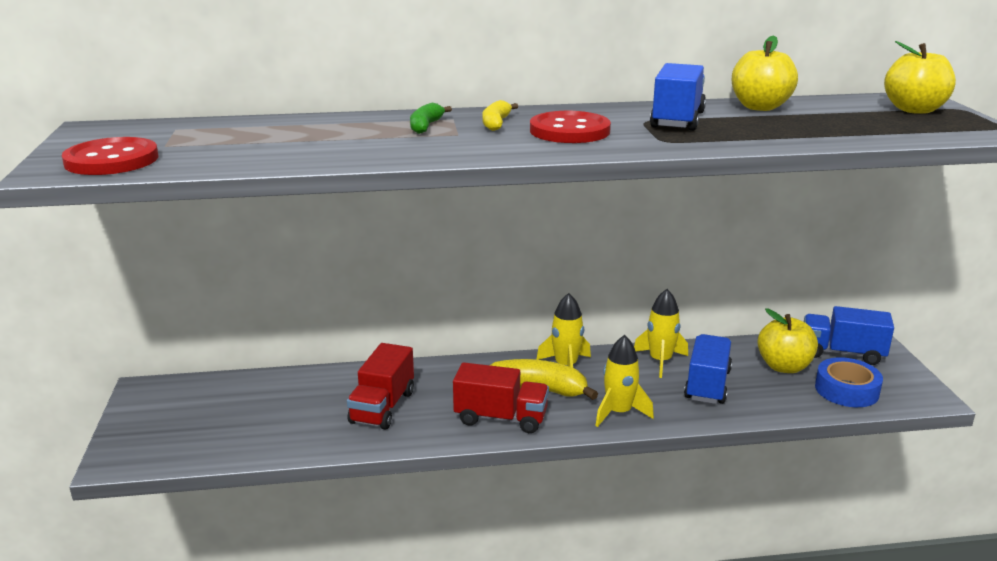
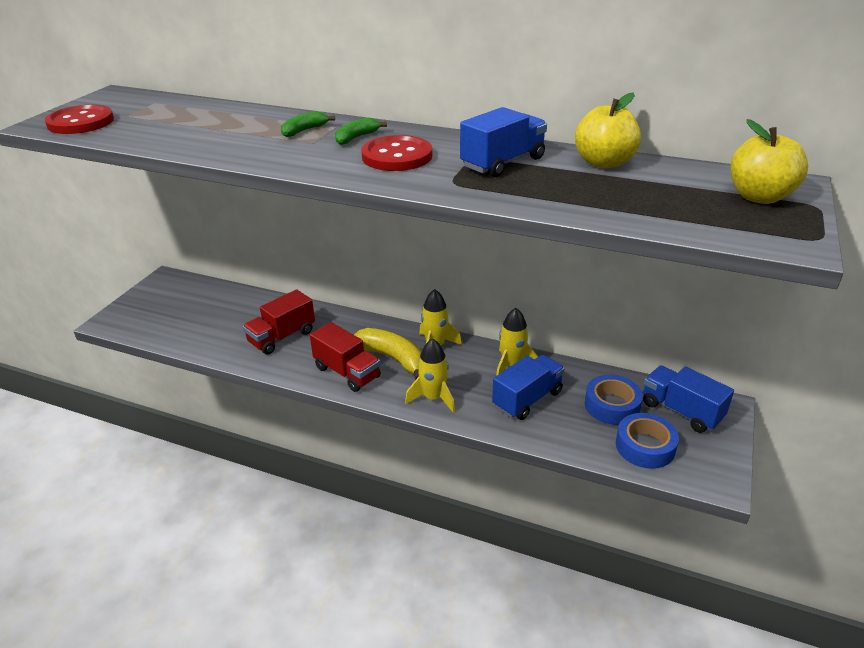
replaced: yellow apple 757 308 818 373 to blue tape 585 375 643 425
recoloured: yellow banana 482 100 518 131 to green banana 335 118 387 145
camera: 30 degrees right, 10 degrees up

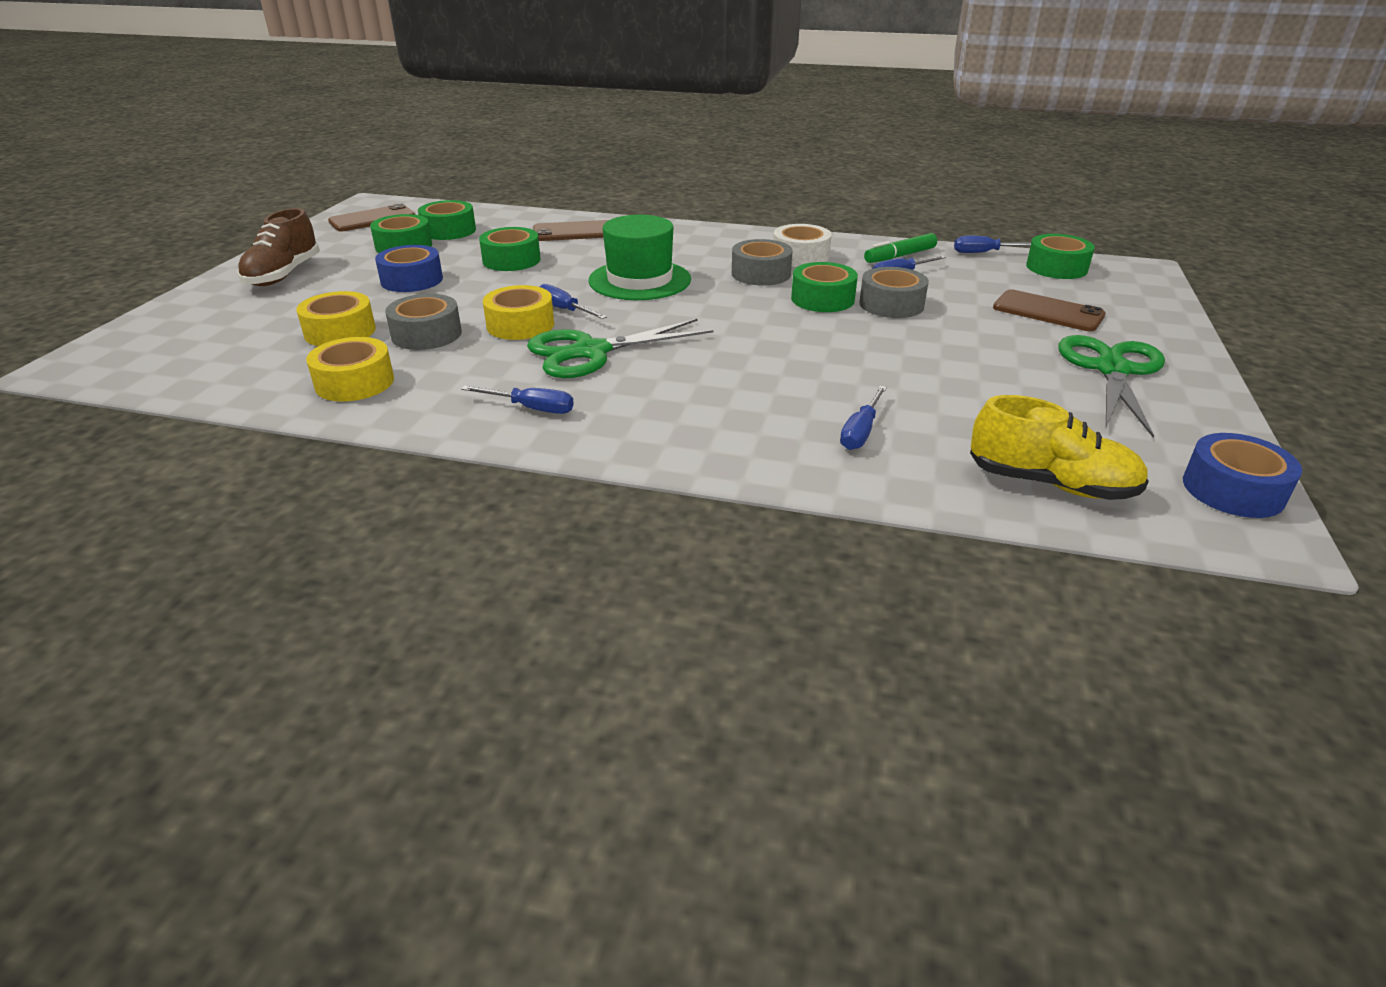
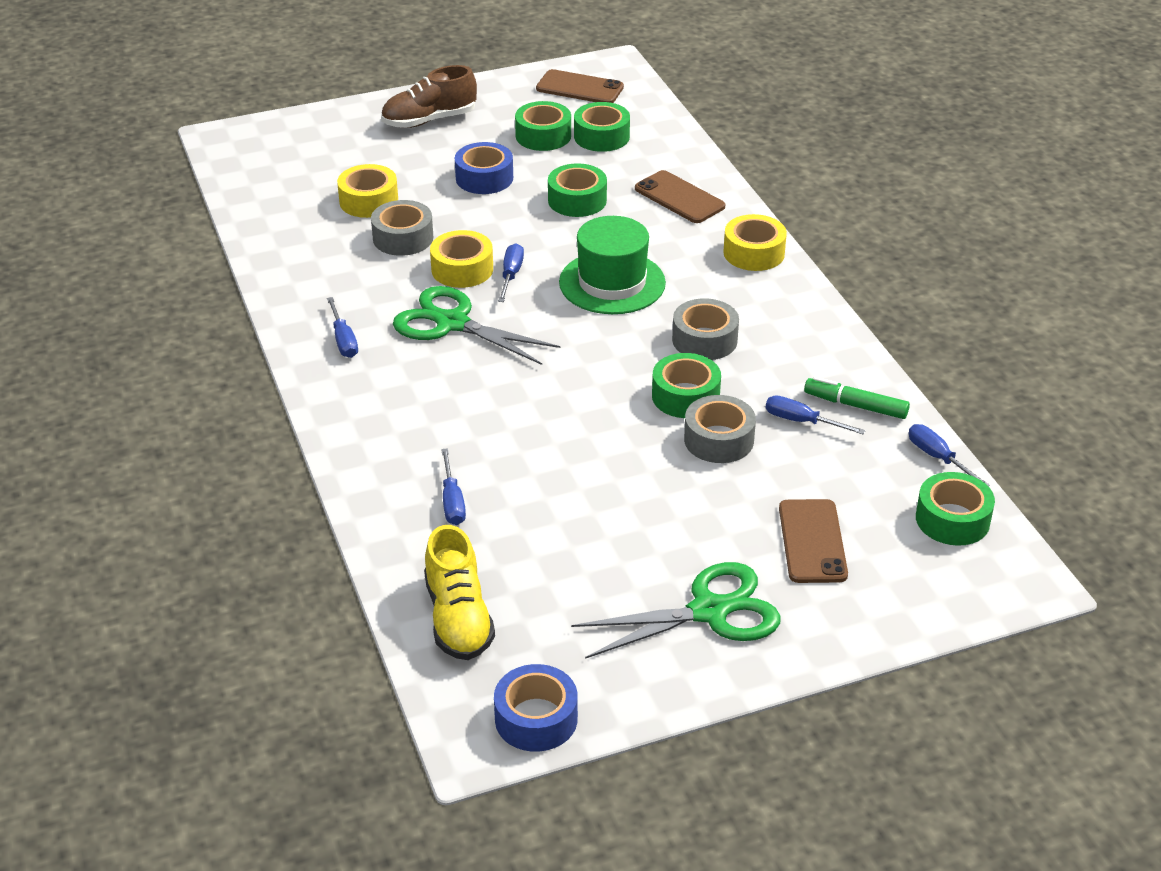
removed: white tape 773 224 832 267
moved: yellow tape 306 337 394 402 to 723 214 787 271
turned: blue screwdriver 840 386 887 450 = 441 448 466 525 90 degrees counterclockwise
camera: 55 degrees right, 5 degrees up

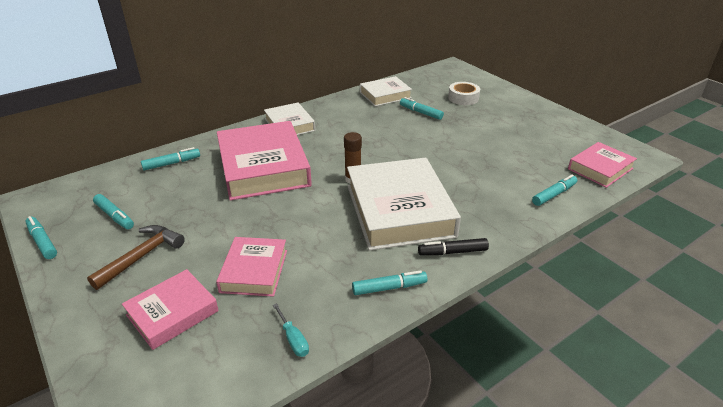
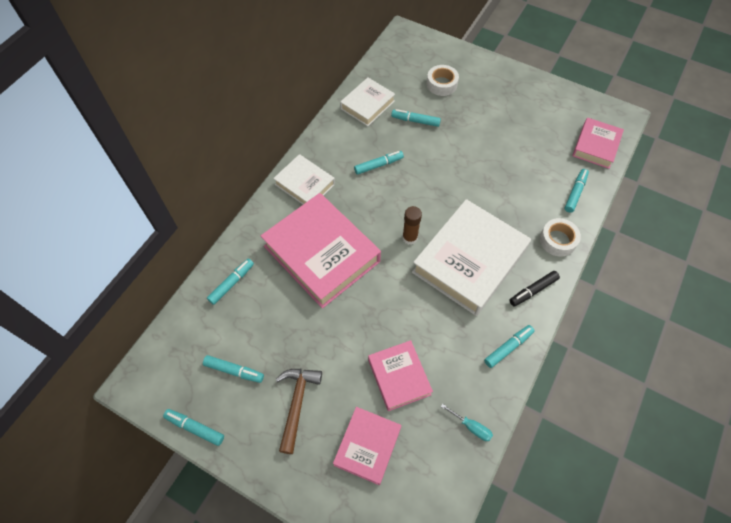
added: turquoise marker 354 151 404 175; white tape 540 218 581 257
turned: white book 347 158 461 250 = 412 199 531 316 75 degrees clockwise
camera: 25 degrees left, 25 degrees up

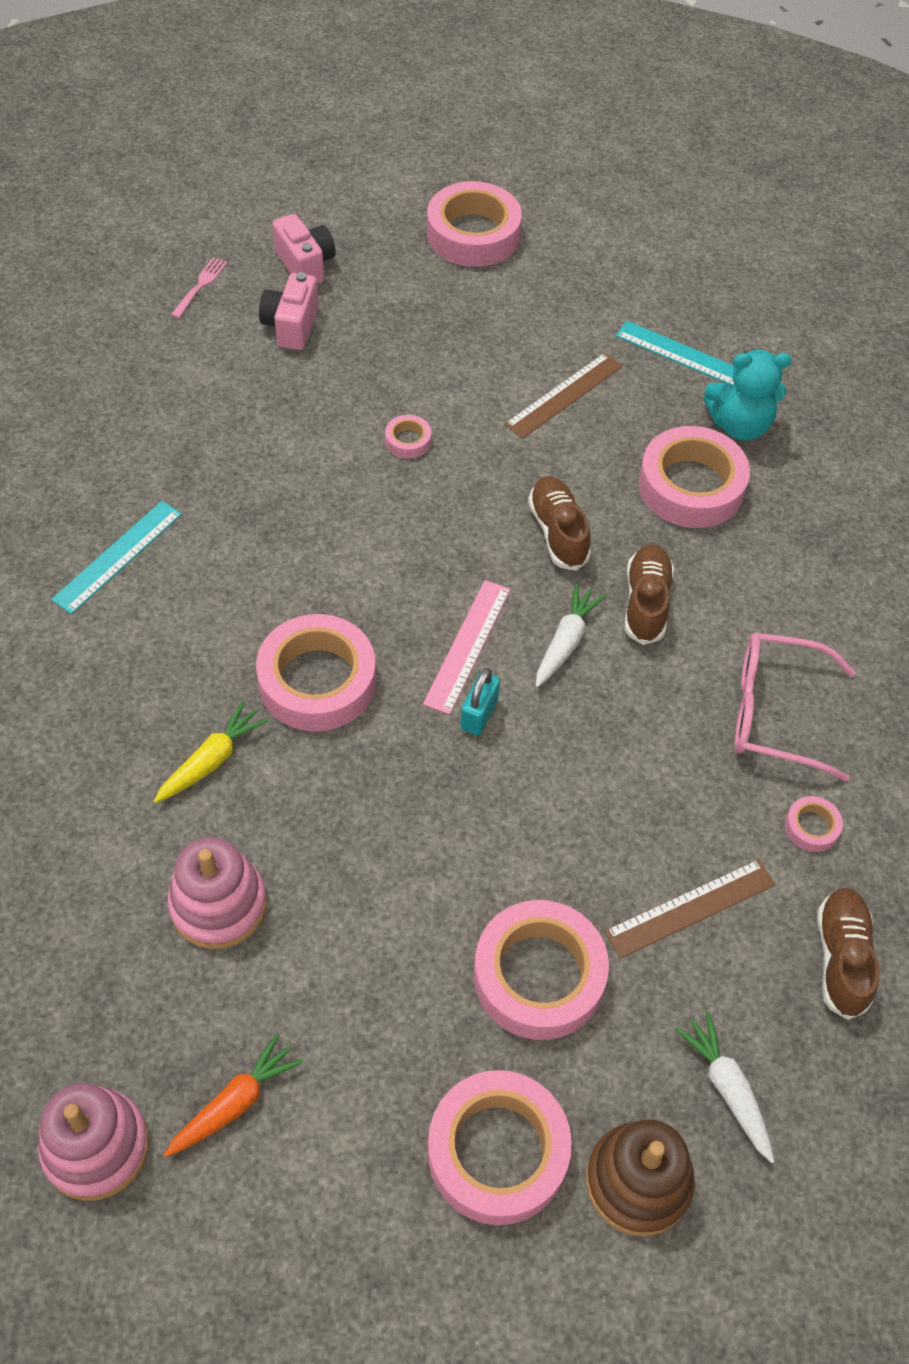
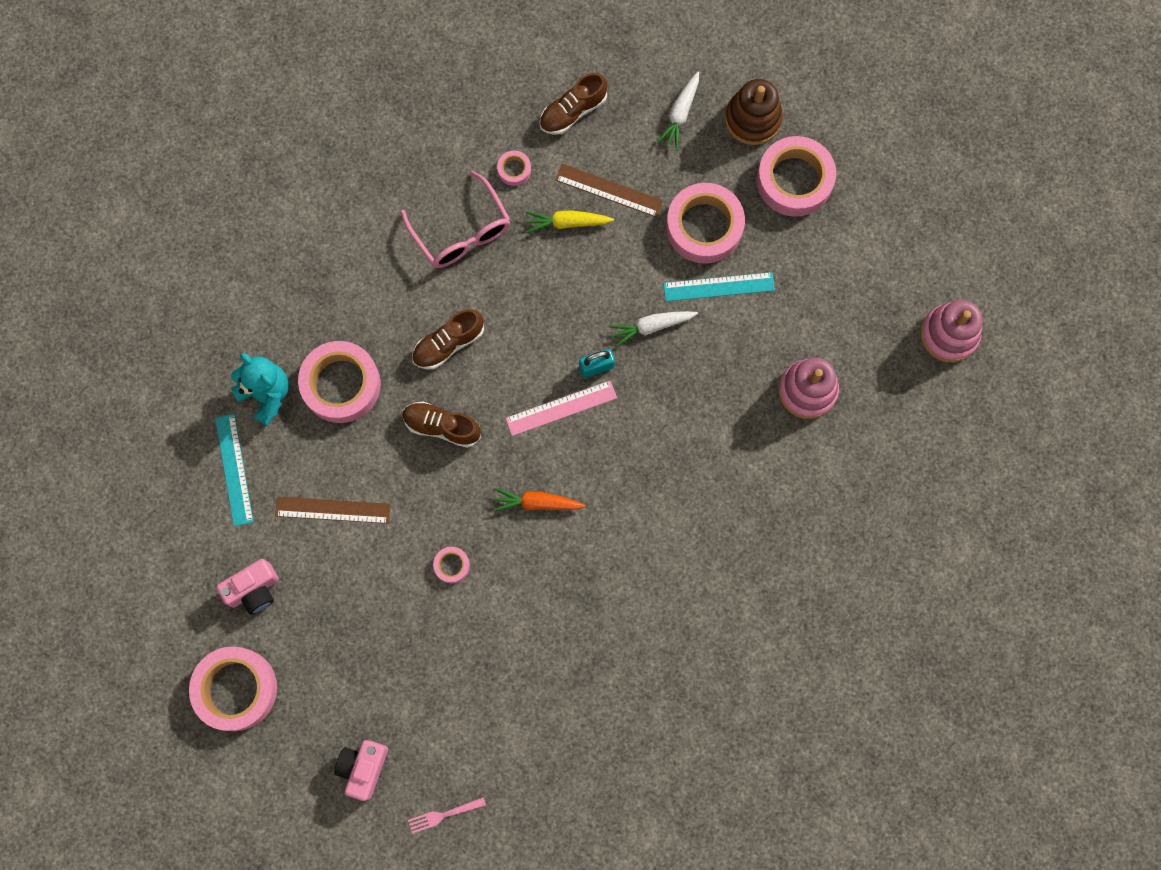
removed: pink tape 256 614 376 731
moved: turquoise ruler 51 501 182 614 to 663 272 775 301; yellow carrot 154 701 268 803 to 525 210 614 233; orange carrot 164 1033 303 1157 to 493 488 585 512; pink camera 259 272 318 350 to 216 559 279 615; white carrot 536 583 606 687 to 609 311 698 347
turned: brown shoe 528 476 591 571 = 402 402 481 448 75 degrees clockwise
camera: 130 degrees left, 20 degrees up

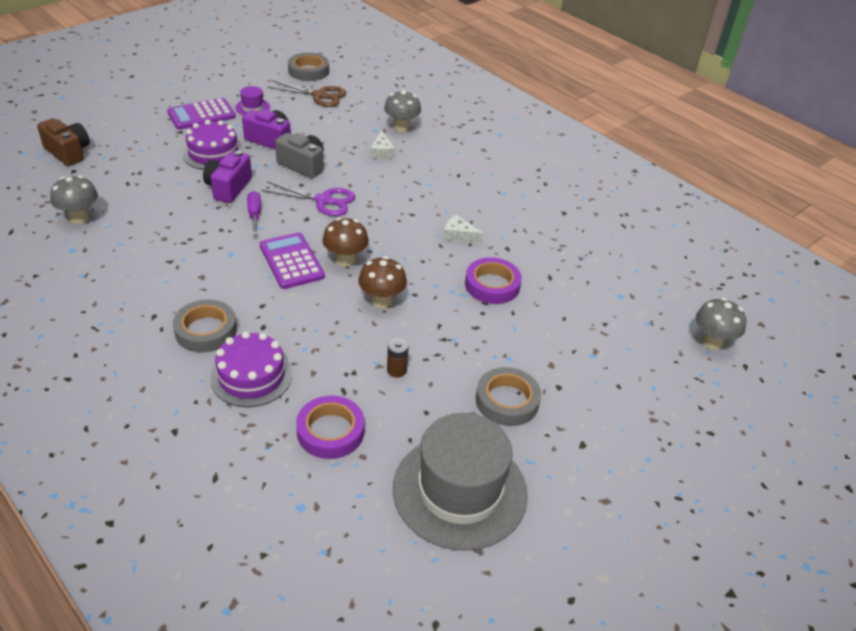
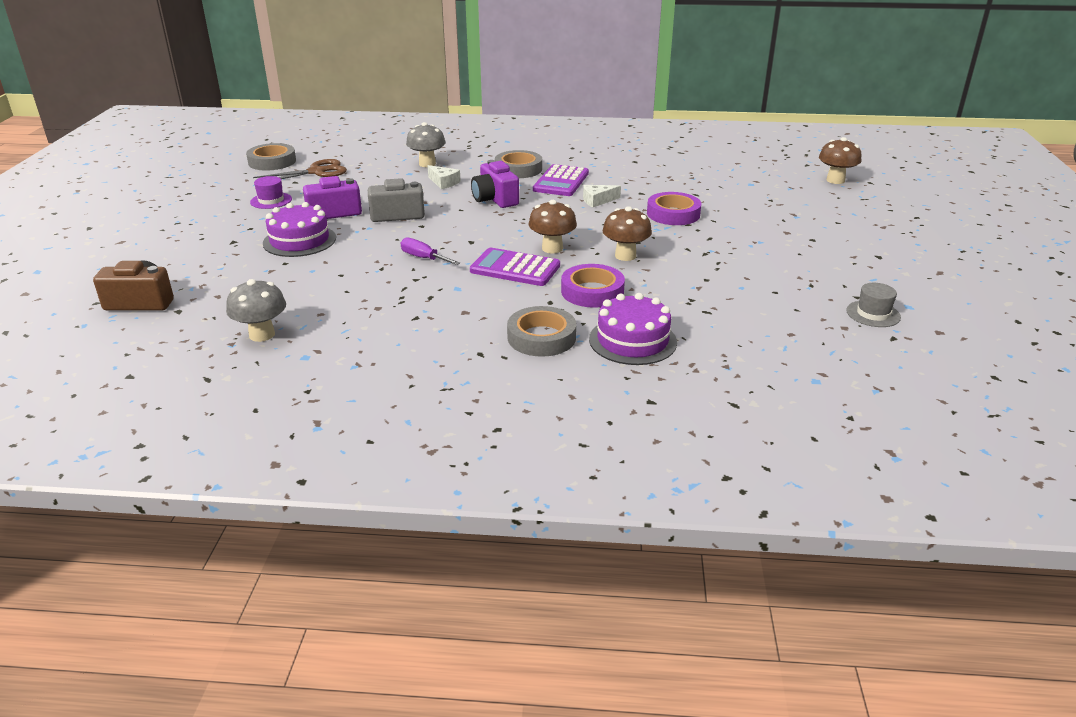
removed: purple scissors 261 182 355 216; brown battery 387 338 409 378
moved: purple calculator 167 98 236 130 to 533 164 589 196; purple camera 203 150 252 203 to 471 160 519 208; purple tape 296 396 365 459 to 561 264 625 308; grey tape 476 367 541 426 to 495 150 542 178
recoloured: grey mushroom 696 298 747 350 to brown mushroom 819 137 861 184
resized: grey hat 393 413 528 551 = 846 283 901 327 x0.41
camera: 40 degrees left, 10 degrees down

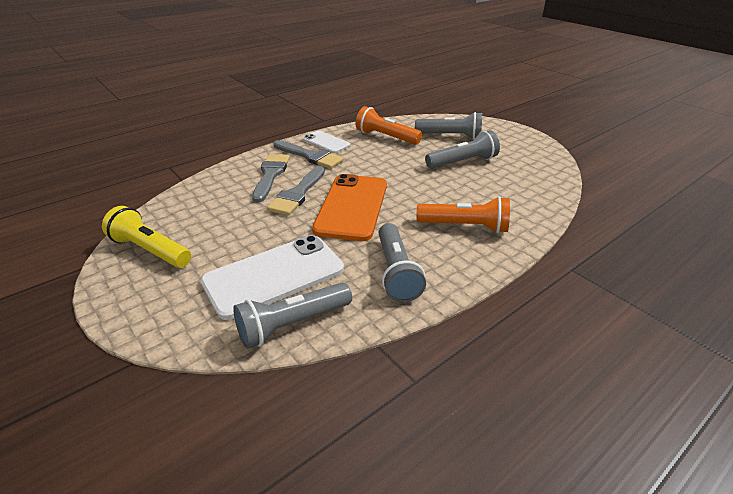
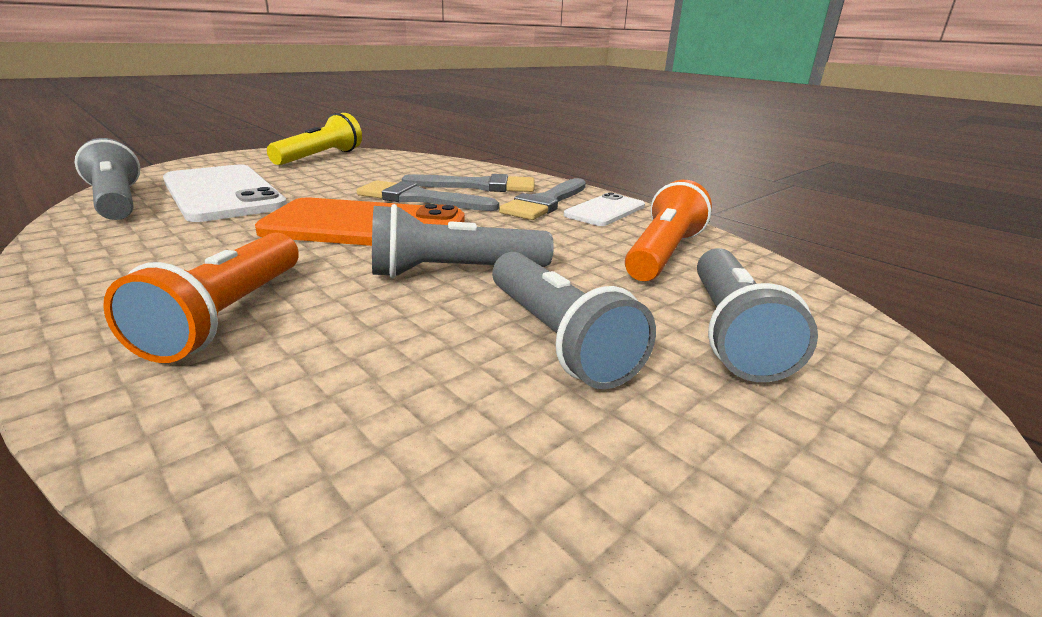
moved: grey flashlight 379 223 426 302 to 372 204 554 278
camera: 85 degrees right, 10 degrees down

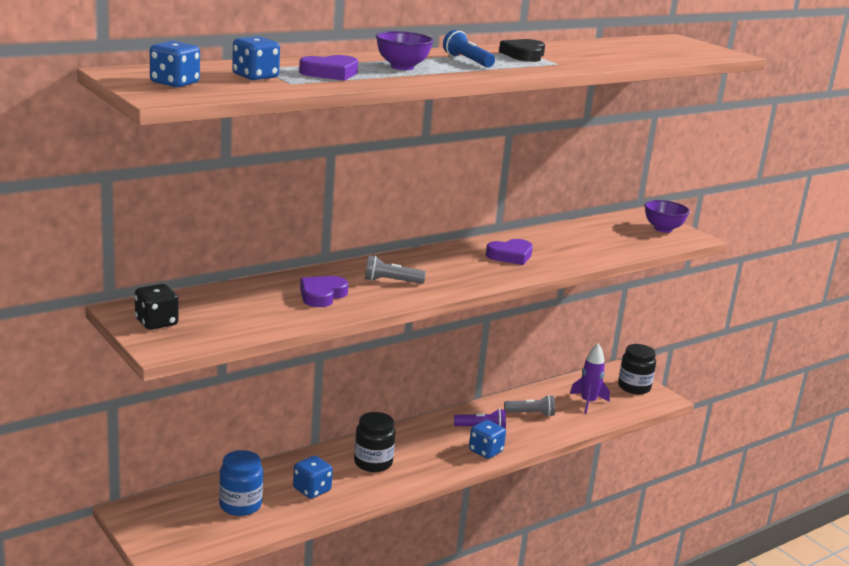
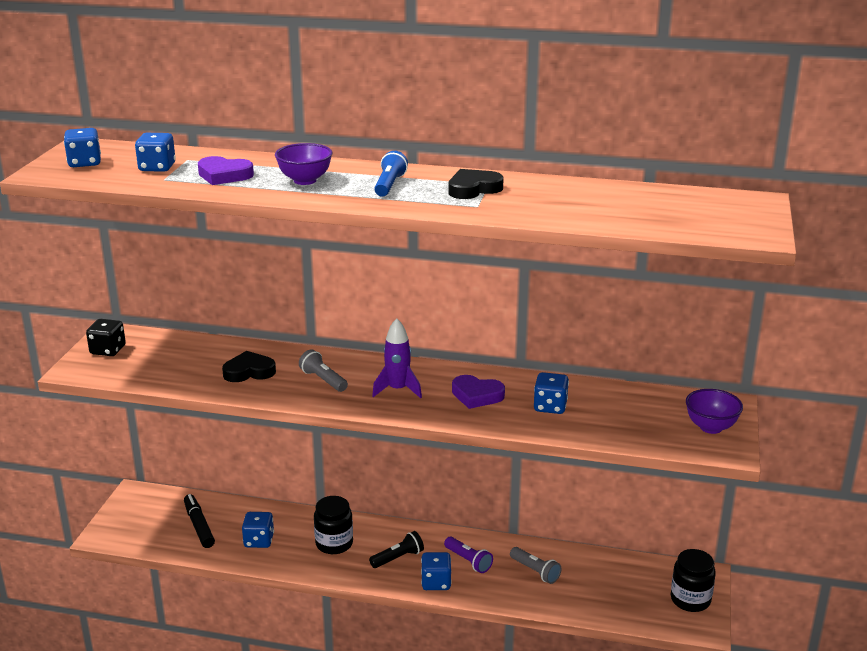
added: black flashlight 369 531 424 568; blue dice 534 372 569 414
moved: purple rocket 570 343 610 414 to 372 318 422 398
replaced: blue jar 219 450 263 516 to black marker 184 494 215 548
recoloured: purple heart 300 276 348 307 to black heart 222 351 276 382
camera: 50 degrees right, 5 degrees up

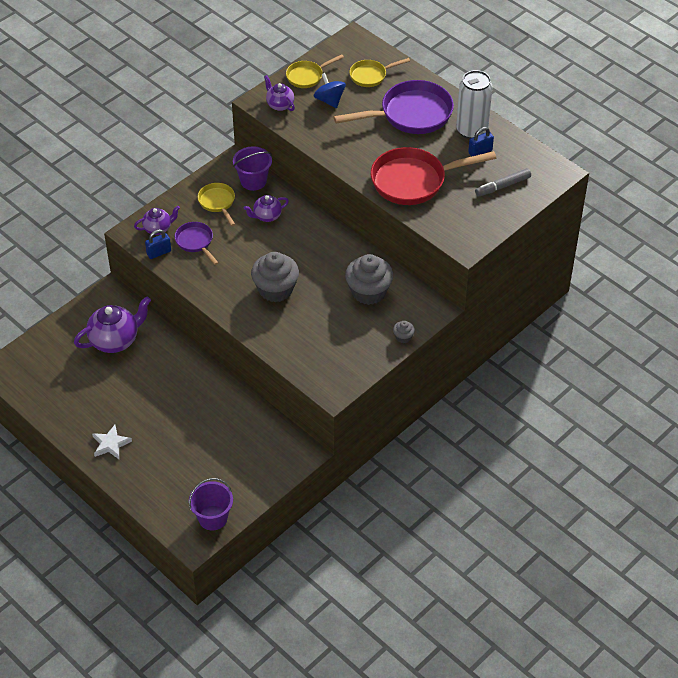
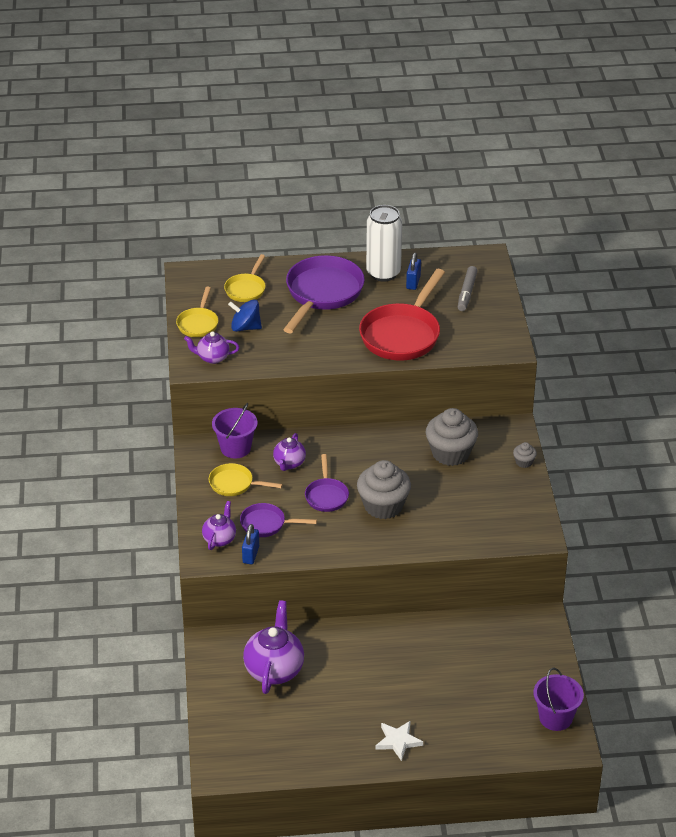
added: purple pan 305 454 349 512
camera: 50 degrees left, 10 degrees down

